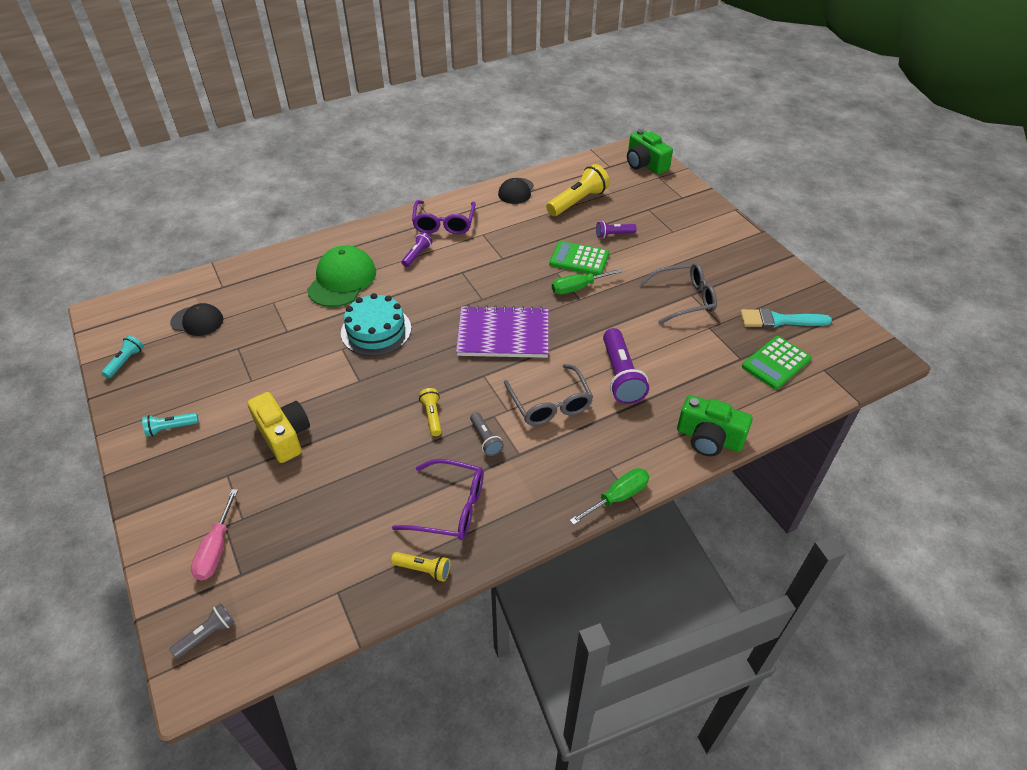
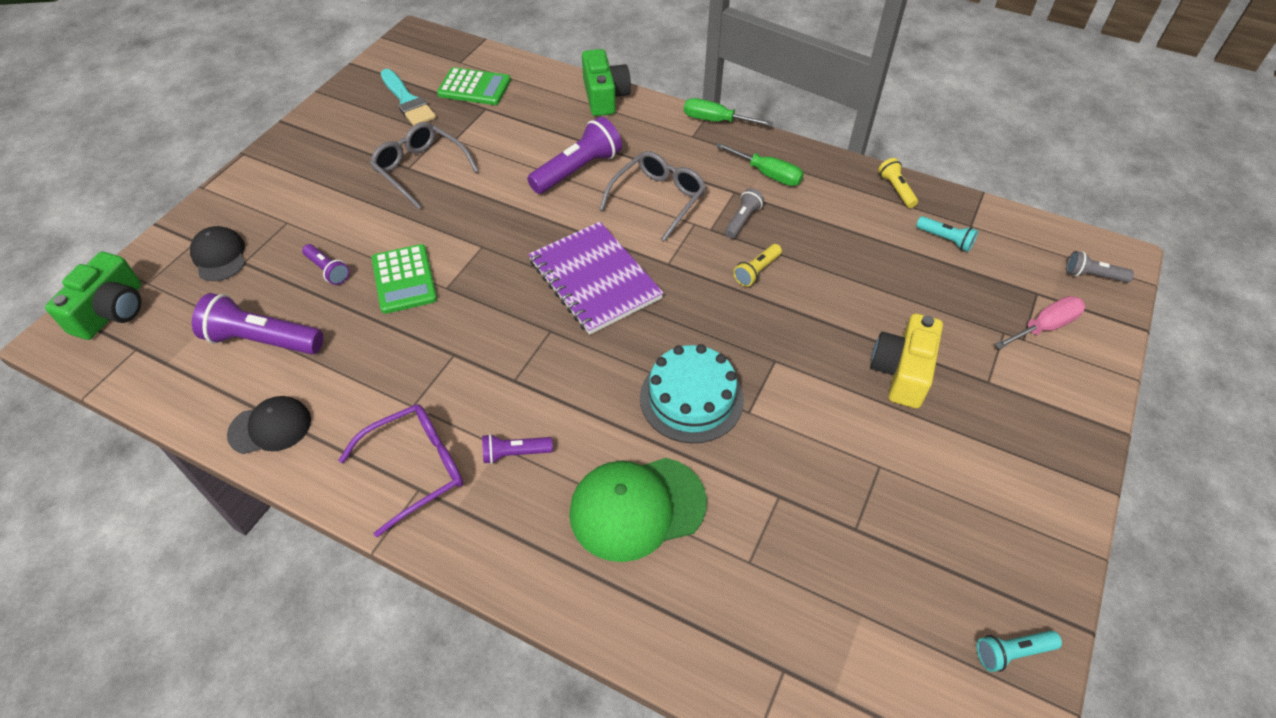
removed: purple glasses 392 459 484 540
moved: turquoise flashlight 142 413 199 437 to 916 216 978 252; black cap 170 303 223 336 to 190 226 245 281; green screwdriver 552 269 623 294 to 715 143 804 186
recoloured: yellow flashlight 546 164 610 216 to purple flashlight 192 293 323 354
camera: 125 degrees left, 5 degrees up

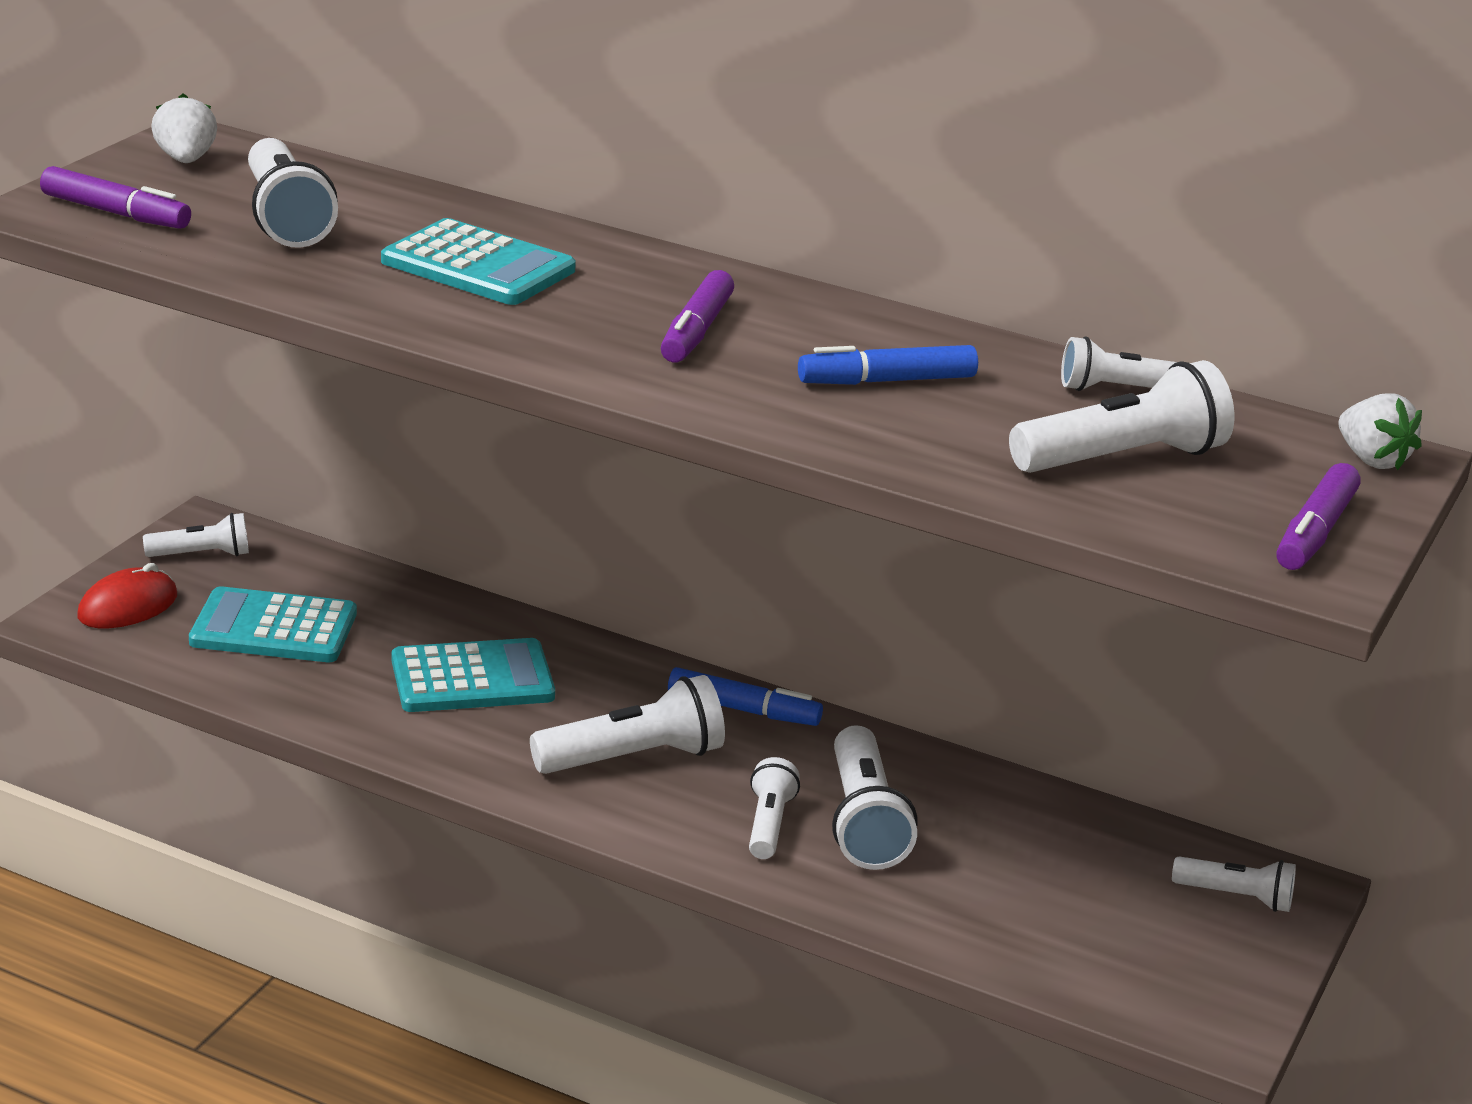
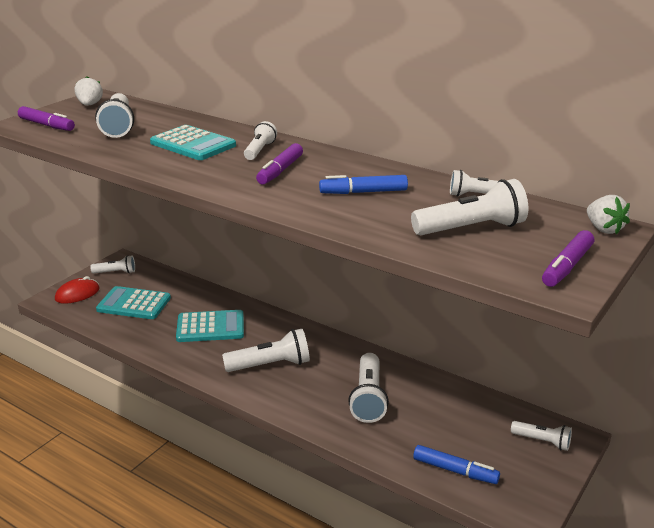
moved: blue marker 668 667 823 726 to 413 445 500 484; white flashlight 749 757 800 859 to 244 121 277 160
camera: 10 degrees right, 0 degrees up

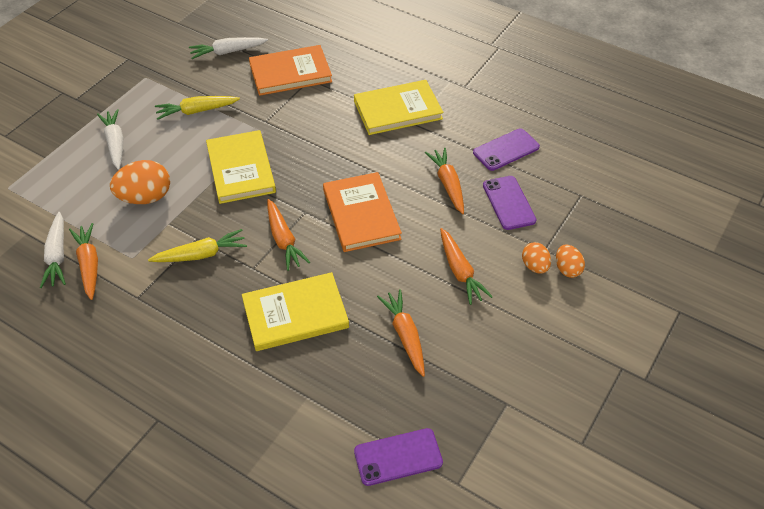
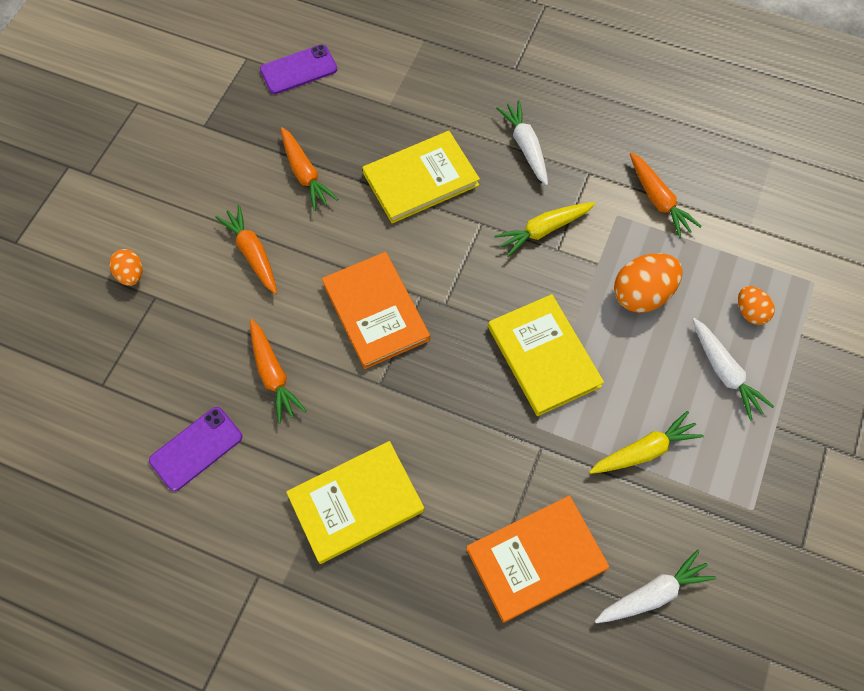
removed: orange carrot 267 199 310 271; purple phone 483 176 537 230
moved: white carrot 40 212 66 288 to 496 100 548 186; orange egg 522 242 551 274 to 738 286 775 325
camera: 170 degrees right, 15 degrees up

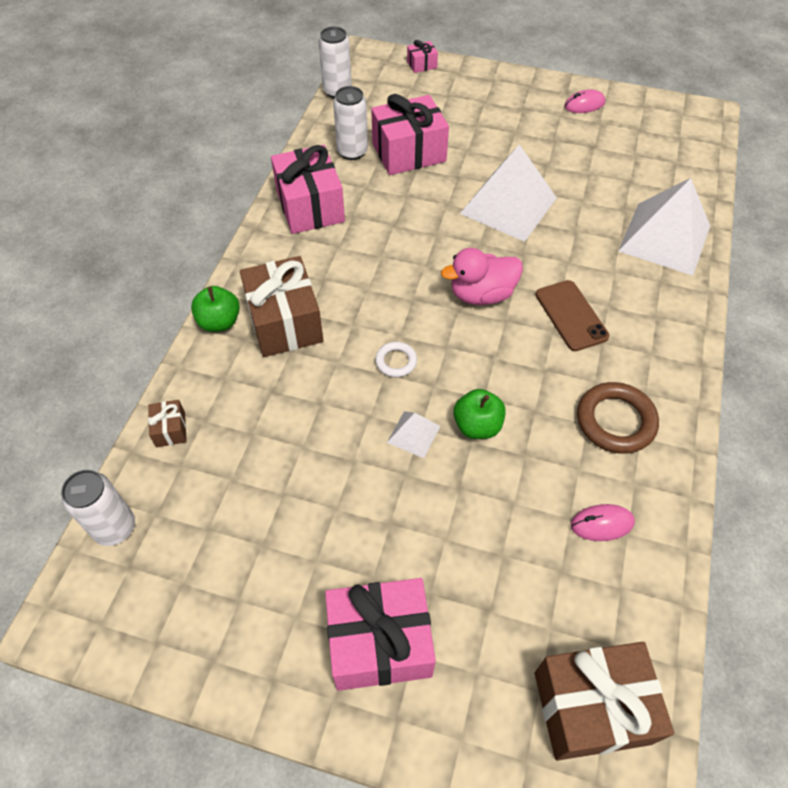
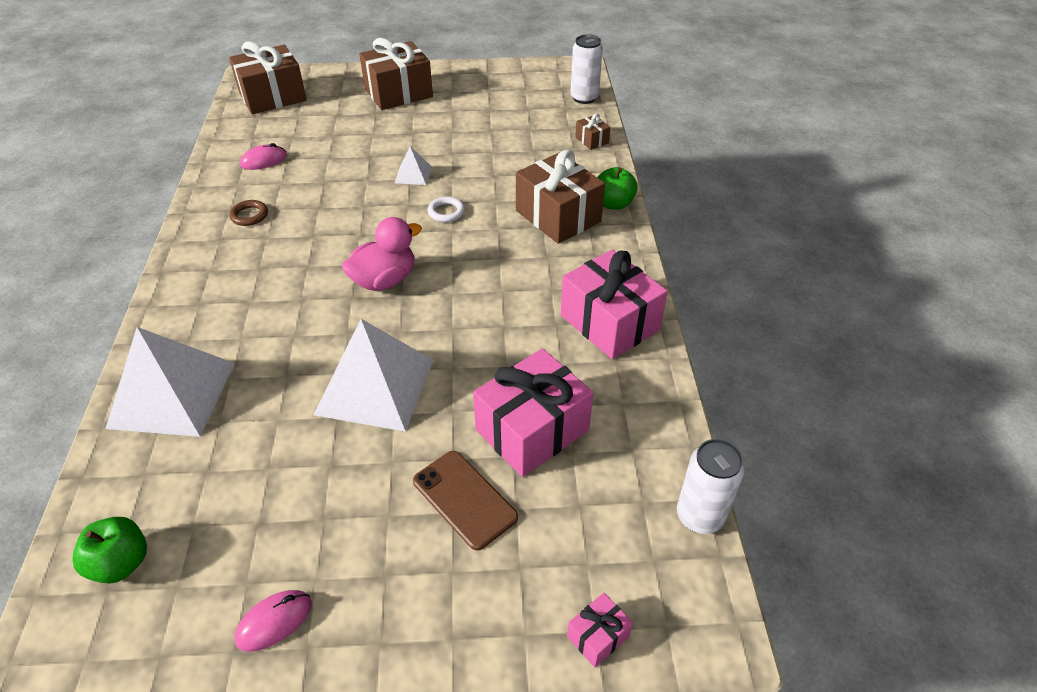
removed: white can 333 86 368 160
moved: green apple 453 389 506 439 to 73 517 147 584; brown phone 536 280 610 351 to 413 451 518 551
recoloured: pink gift 325 578 436 691 to brown gift 359 38 433 110
resized: brown ring 577 382 659 454 = 229 200 268 226 x0.55
camera: 160 degrees right, 10 degrees down

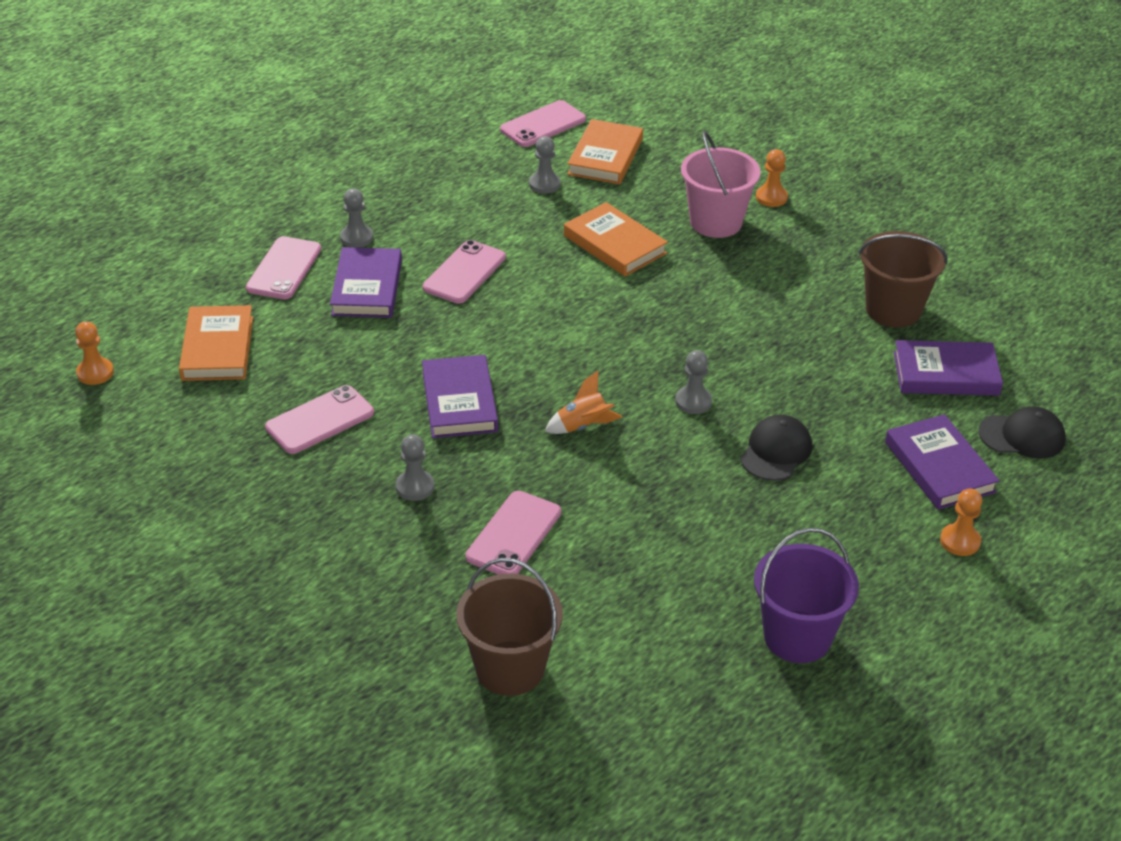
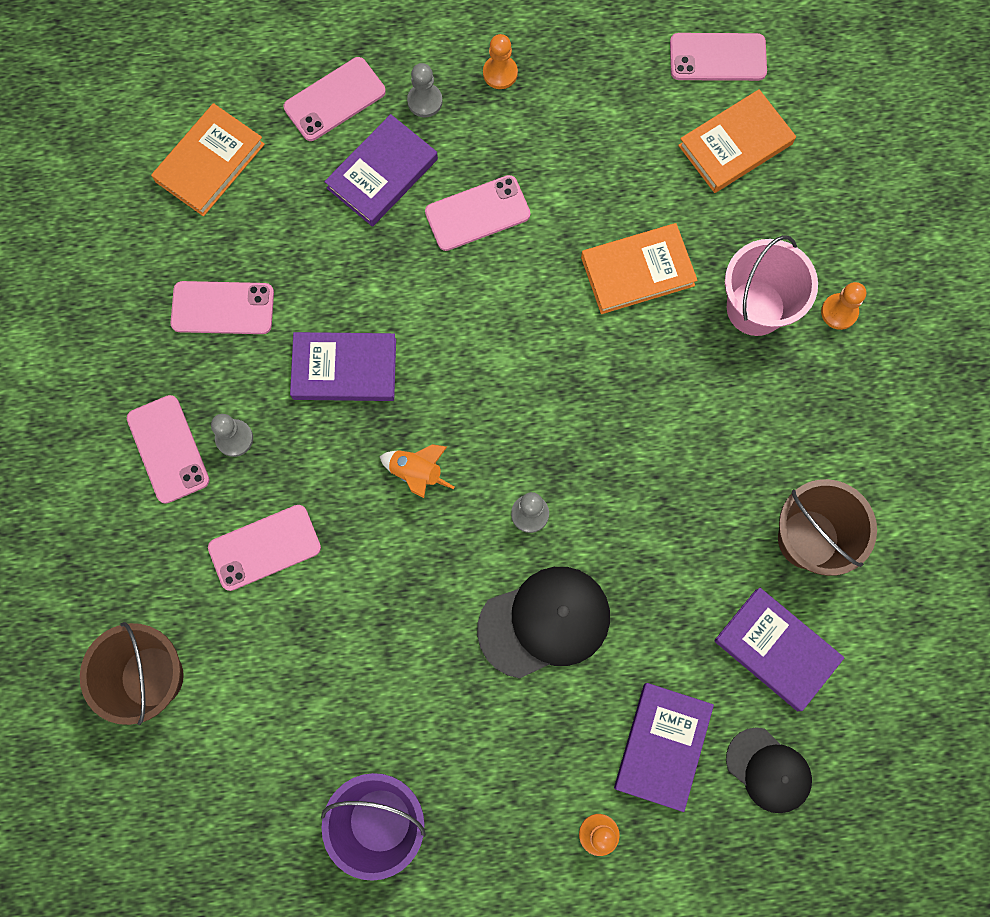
removed: grey pawn 529 136 561 194
added: pink phone 127 395 209 504
moved: orange pawn 75 321 114 385 to 483 34 518 89
turned: purple book 422 355 498 438 = 290 332 396 401 60 degrees clockwise; orange book 564 202 668 277 = 581 223 698 314 75 degrees clockwise
resized: black cap 740 415 812 481 = 477 567 610 678 x1.53
camera: 40 degrees right, 35 degrees up

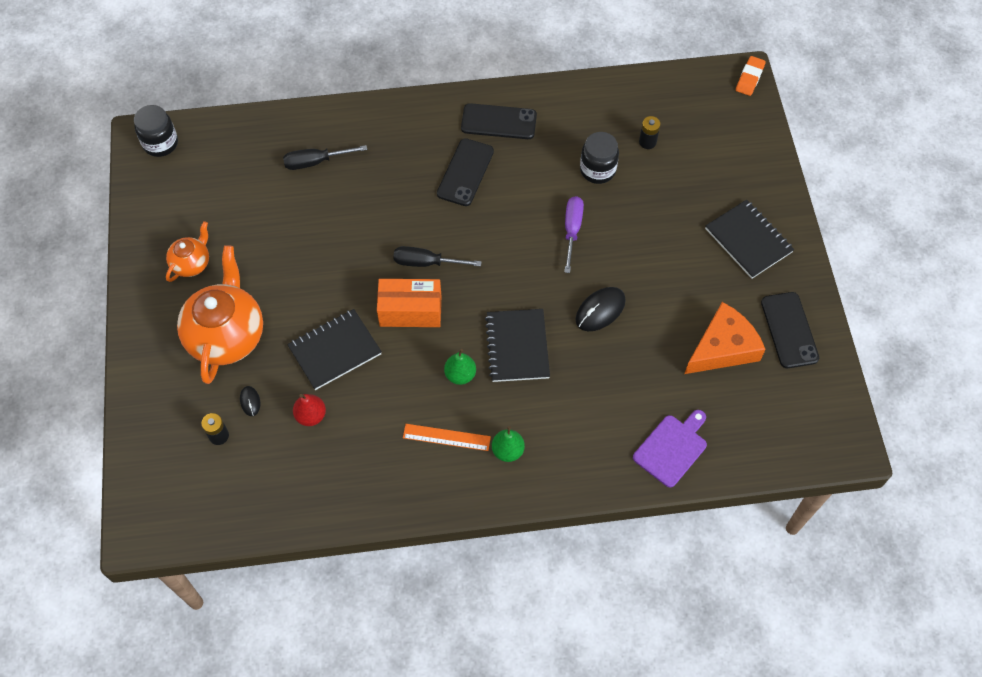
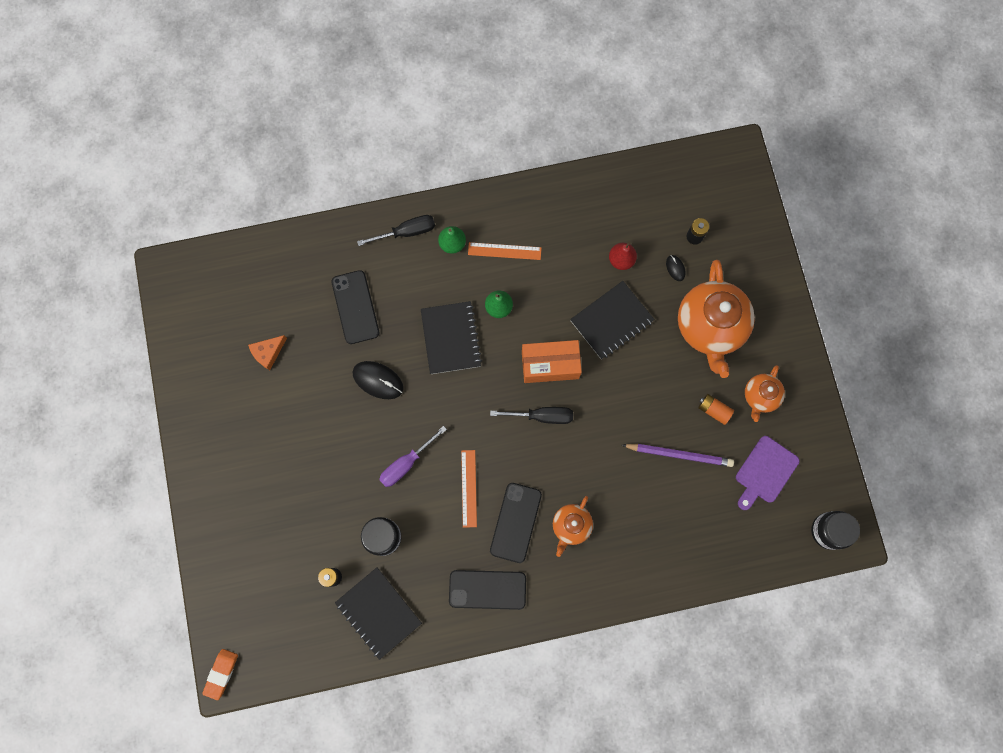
added: orange ruler 461 450 477 528; orange teapot 553 496 593 557; purple pencil 622 444 734 467; orange battery 698 394 734 425
moved: black screwdriver 283 145 367 170 to 357 215 435 246; purple cutting board 633 410 707 488 to 736 436 800 510; black notebook 705 200 794 279 to 335 567 422 660; black phone 761 292 819 368 to 331 270 380 344
turned: purple screwdriver 564 196 584 273 = 379 426 447 487 45 degrees clockwise; black mouse 575 287 626 331 = 353 361 403 399 75 degrees clockwise
resized: orange cheese 684 302 766 374 = 248 335 287 370 x0.53
camera: 175 degrees right, 15 degrees up

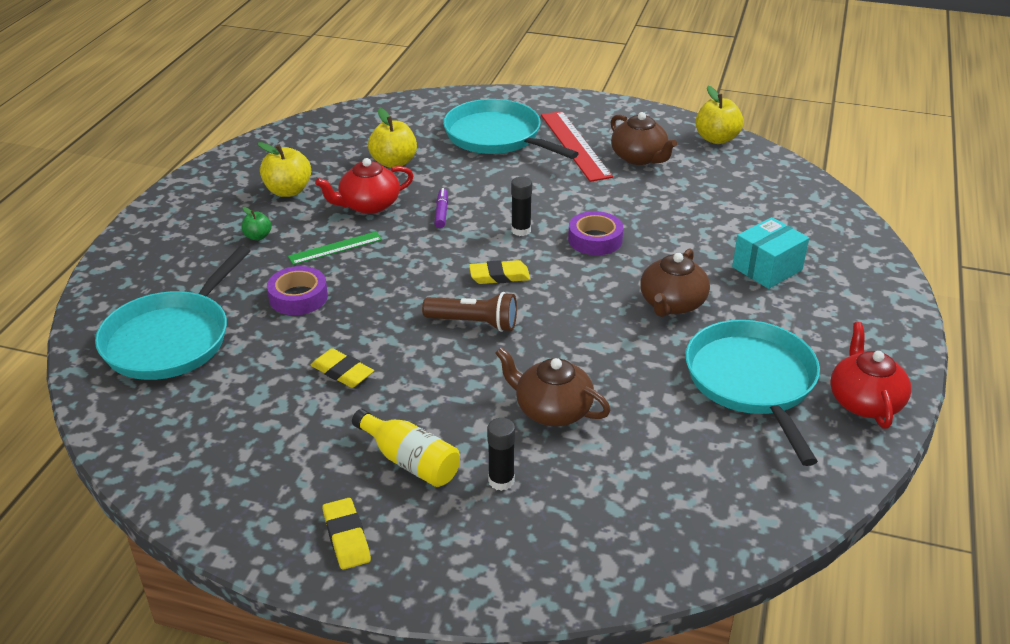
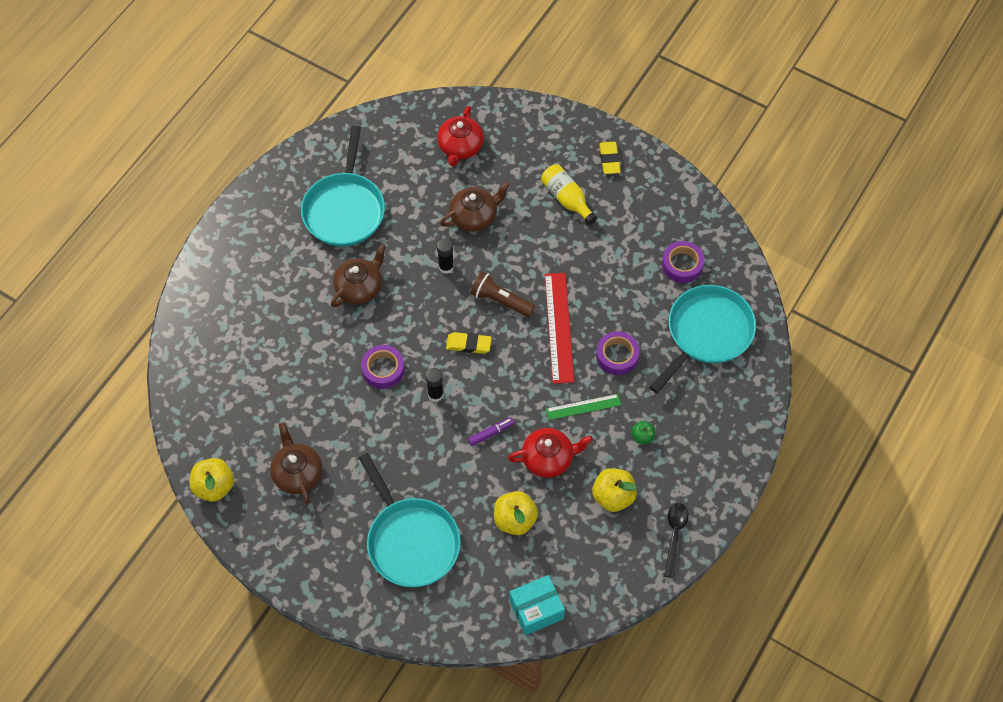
removed: yellow eraser 311 348 374 388
added: purple tape 662 241 705 283; black spoon 664 503 689 578
moved: black glue stick 487 418 515 491 to 437 238 454 274; red ruler 541 111 613 182 to 545 273 574 384; turquoise box 732 217 809 289 to 509 575 565 635; red teapot 830 322 911 428 to 437 106 484 167
turned: purple marker 434 188 448 228 = 468 417 515 446 135 degrees counterclockwise; brown teapot 495 347 611 426 = 440 182 510 232 75 degrees counterclockwise
camera: 165 degrees left, 25 degrees up

